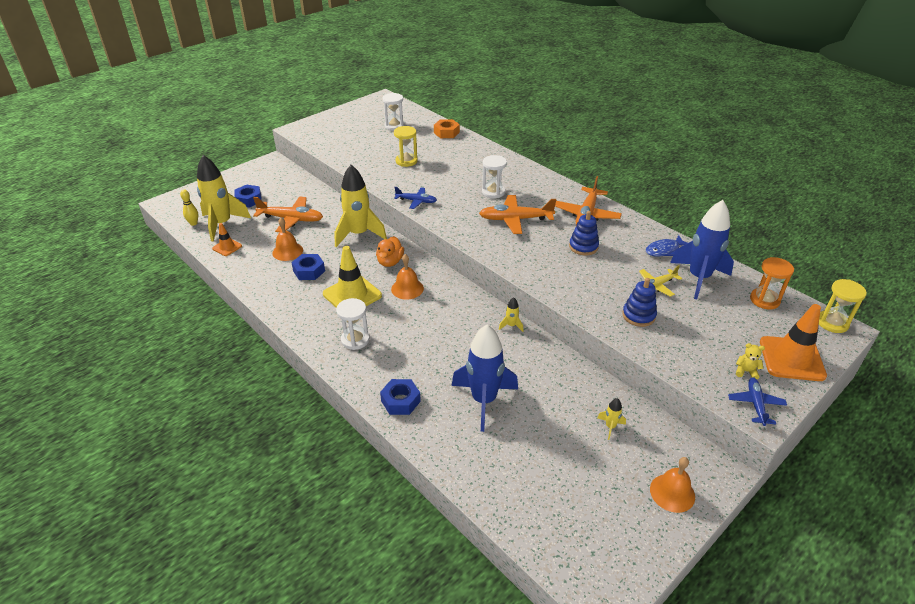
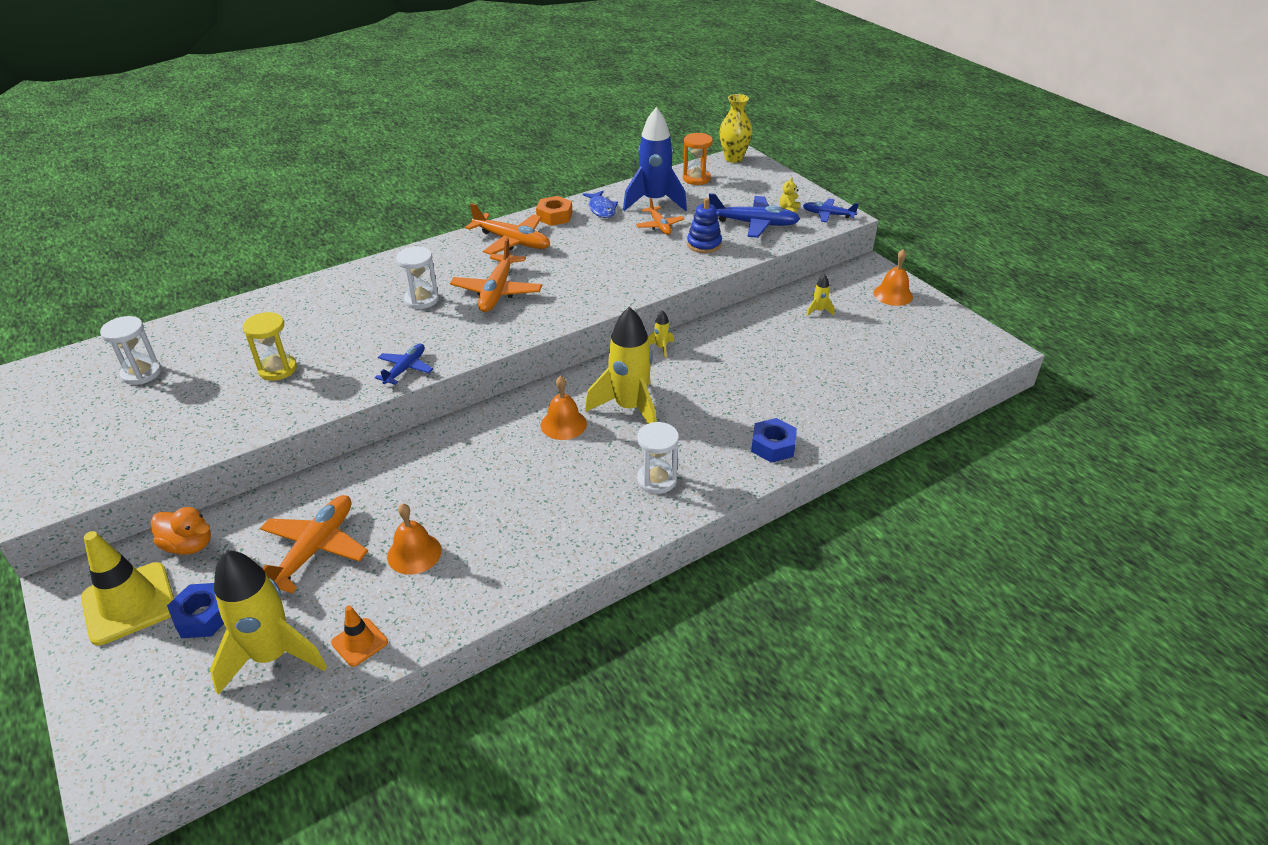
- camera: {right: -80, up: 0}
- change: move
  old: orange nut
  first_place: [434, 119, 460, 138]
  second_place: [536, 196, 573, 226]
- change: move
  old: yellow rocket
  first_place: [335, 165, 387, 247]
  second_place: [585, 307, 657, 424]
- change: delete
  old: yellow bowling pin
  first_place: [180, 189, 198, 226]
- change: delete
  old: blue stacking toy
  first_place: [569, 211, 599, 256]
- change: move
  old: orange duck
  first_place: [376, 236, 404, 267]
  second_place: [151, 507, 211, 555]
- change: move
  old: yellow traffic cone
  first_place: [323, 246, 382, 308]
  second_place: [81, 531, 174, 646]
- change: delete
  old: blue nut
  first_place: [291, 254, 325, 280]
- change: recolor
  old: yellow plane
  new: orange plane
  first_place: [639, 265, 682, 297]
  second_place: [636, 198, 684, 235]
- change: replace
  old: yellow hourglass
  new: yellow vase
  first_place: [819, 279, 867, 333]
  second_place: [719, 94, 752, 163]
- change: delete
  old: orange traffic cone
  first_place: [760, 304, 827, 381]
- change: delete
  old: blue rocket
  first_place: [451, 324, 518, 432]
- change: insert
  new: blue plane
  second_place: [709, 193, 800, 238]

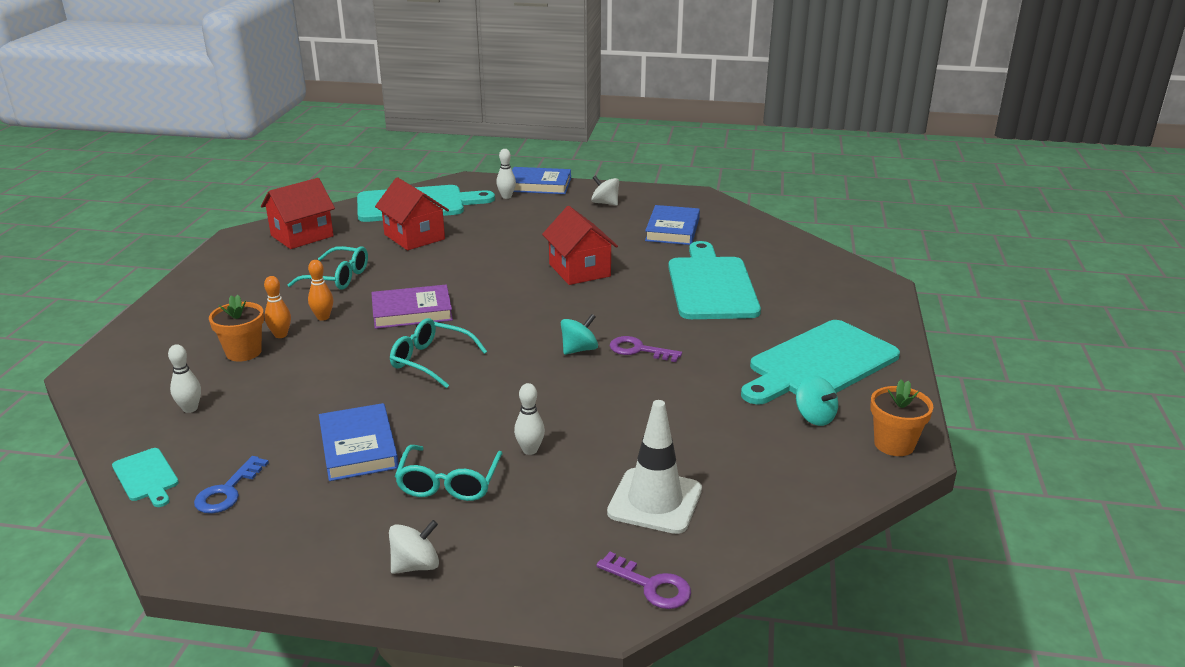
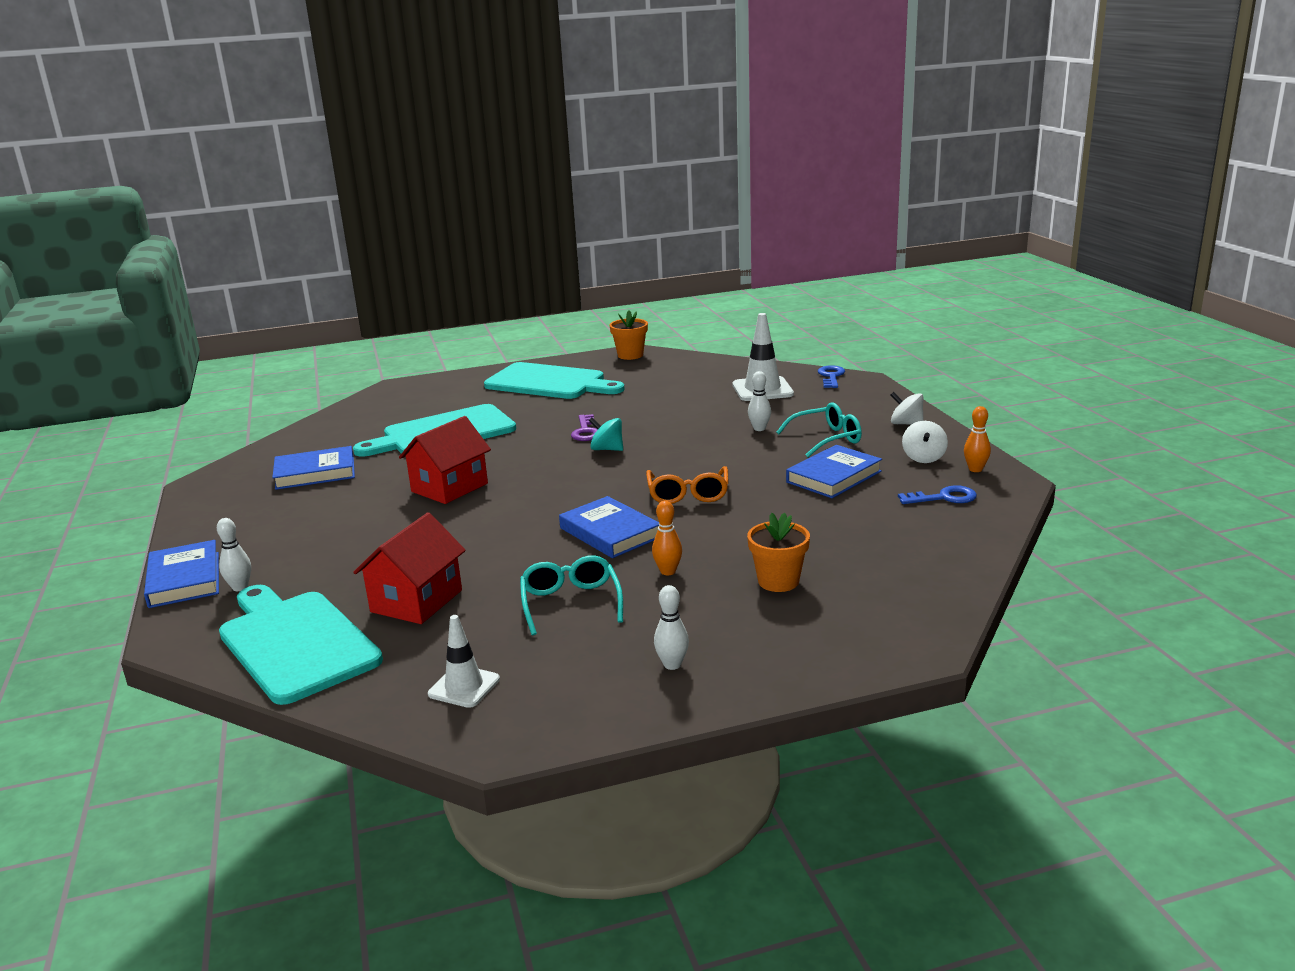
- camera: {right: -115, up: -5}
- change: move
  old: white spinning top
  first_place: [591, 175, 619, 206]
  second_place: [902, 421, 948, 463]
- change: replace
  old: red house
  new: white traffic cone
  first_place: [261, 178, 335, 249]
  second_place: [428, 615, 500, 708]
- change: move
  old: orange bowling pin
  first_place: [264, 276, 291, 338]
  second_place: [964, 406, 991, 472]
- change: recolor
  old: purple book
  new: blue book
  first_place: [371, 285, 453, 329]
  second_place: [559, 496, 659, 558]
- change: recolor
  old: turquoise glasses
  new: orange glasses
  first_place: [390, 318, 487, 388]
  second_place: [646, 466, 728, 504]
- change: move
  old: white bowling pin
  first_place: [168, 344, 201, 413]
  second_place: [654, 585, 689, 670]
- change: delete
  old: turquoise spinning top
  first_place: [796, 376, 838, 426]
- change: delete
  old: turquoise cutting board
  first_place: [112, 448, 179, 507]
- change: recolor
  old: purple key
  new: blue key
  first_place: [596, 552, 691, 609]
  second_place: [818, 365, 845, 388]

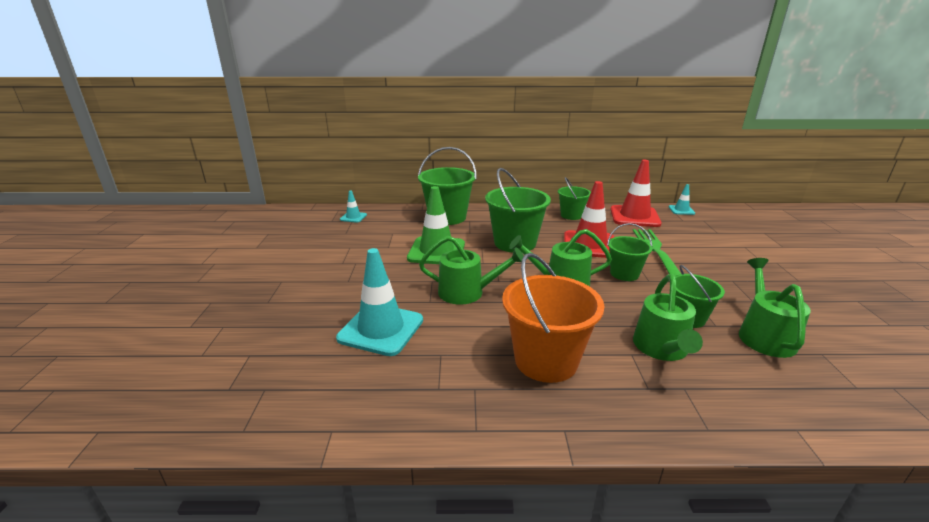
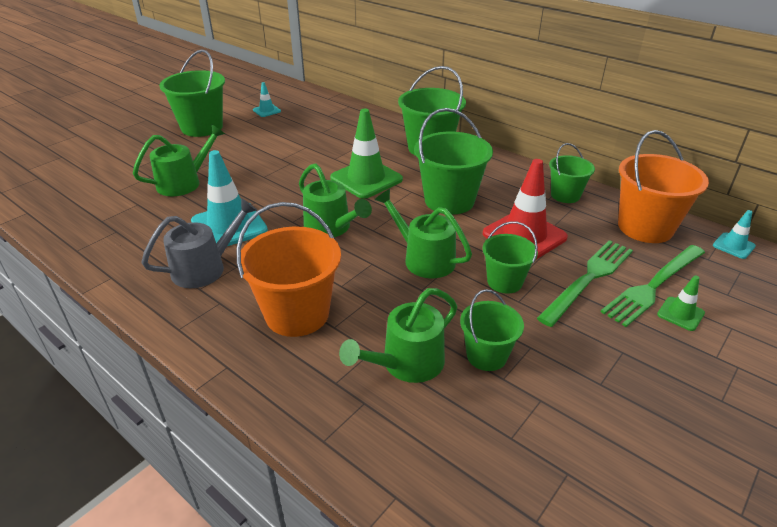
- camera: {right: 40, up: 10}
- change: replace
  old: red traffic cone
  new: orange bucket
  first_place: [610, 159, 662, 227]
  second_place: [618, 130, 709, 243]
- change: move
  old: turquoise traffic cone
  first_place: [340, 190, 367, 223]
  second_place: [253, 82, 281, 117]
- change: move
  old: green watering can
  first_place: [739, 258, 811, 358]
  second_place: [133, 124, 225, 196]
- change: insert
  new: green bucket
  second_place: [159, 49, 225, 137]
- change: insert
  new: grey watering can
  second_place: [141, 198, 257, 288]
- change: insert
  new: green fork
  second_place: [601, 245, 705, 327]
- change: insert
  new: green traffic cone
  second_place: [657, 276, 705, 331]

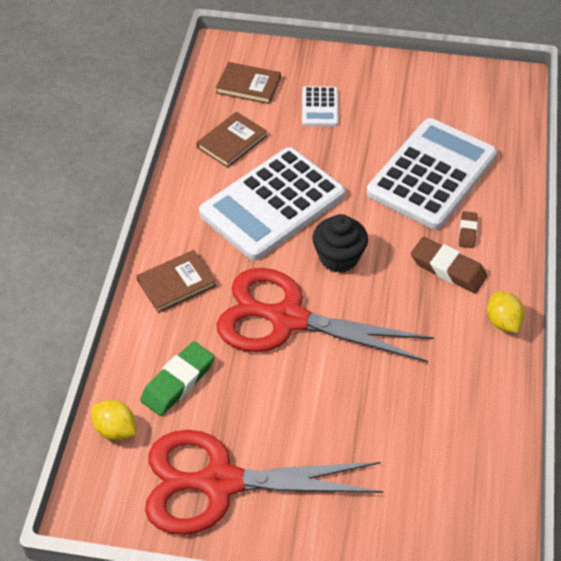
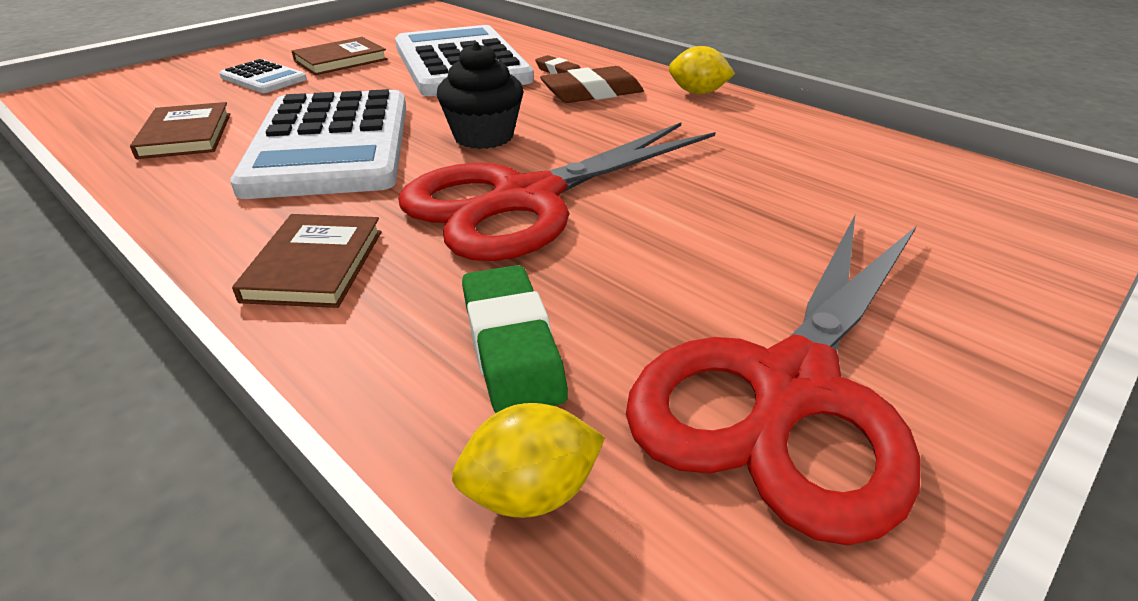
- camera: {right: -55, up: -15}
- change: move
  old: brown book
  first_place: [216, 62, 281, 104]
  second_place: [292, 37, 387, 75]

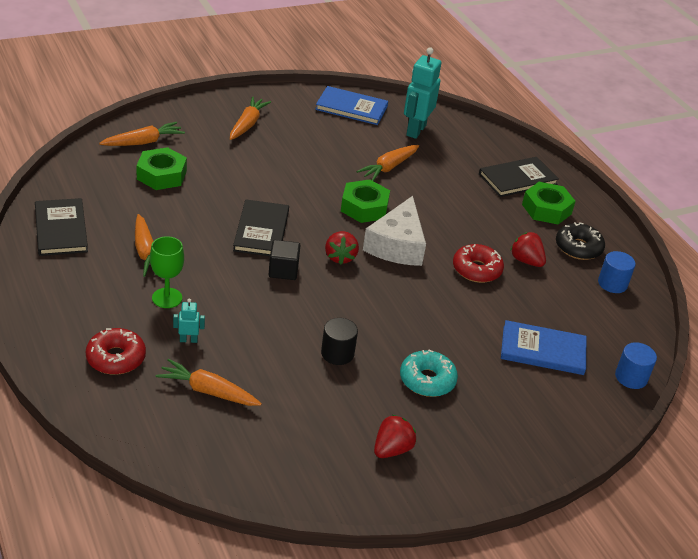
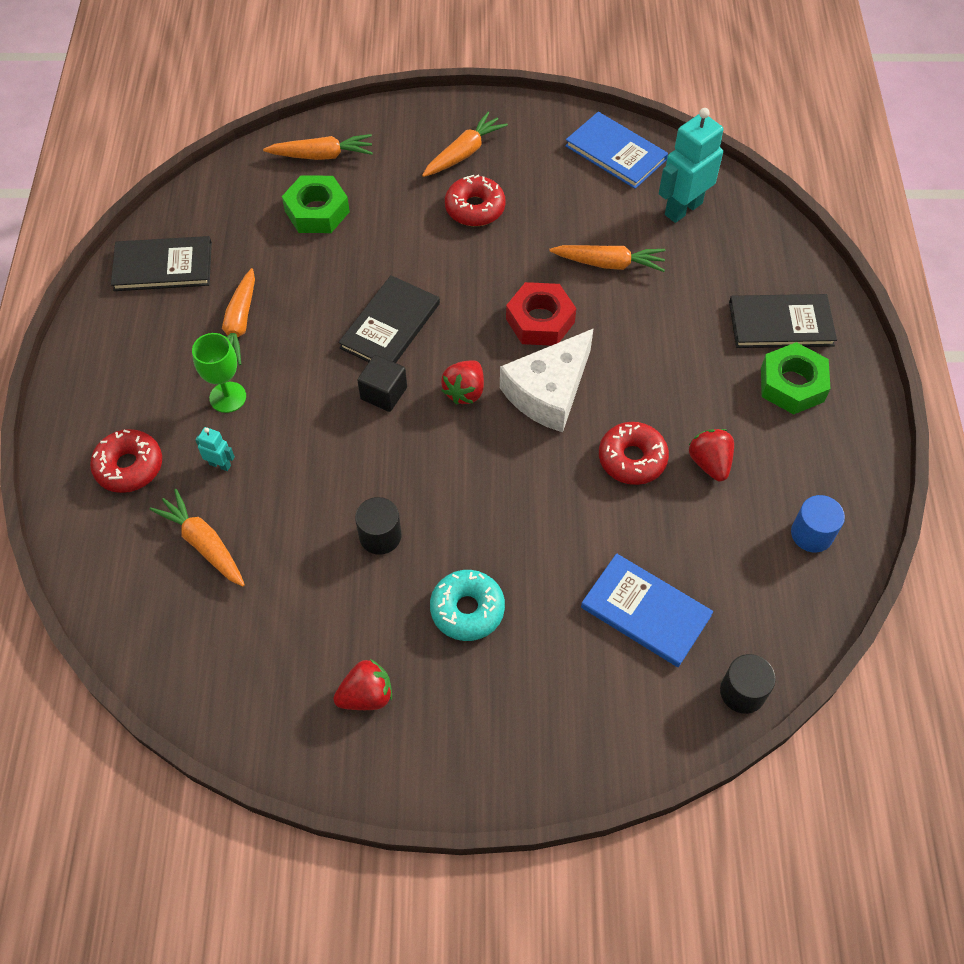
- camera: {right: 30, up: 20}
- change: rotate
  old: orange carrot
  first_place: [356, 145, 419, 181]
  second_place: [549, 245, 666, 272]
  degrees: -150
- change: recolor
  old: green nut
  new: red nut
  first_place: [341, 179, 390, 223]
  second_place: [506, 282, 576, 346]
- change: rotate
  old: black book
  first_place: [35, 198, 88, 256]
  second_place: [111, 236, 212, 291]
  degrees: 75
- change: delete
  old: black donut
  first_place: [556, 222, 605, 260]
- change: recolor
  old: blue cylinder
  new: black cylinder
  first_place: [615, 342, 657, 389]
  second_place: [720, 654, 776, 714]
- change: insert
  new: red donut
  second_place: [445, 175, 506, 226]

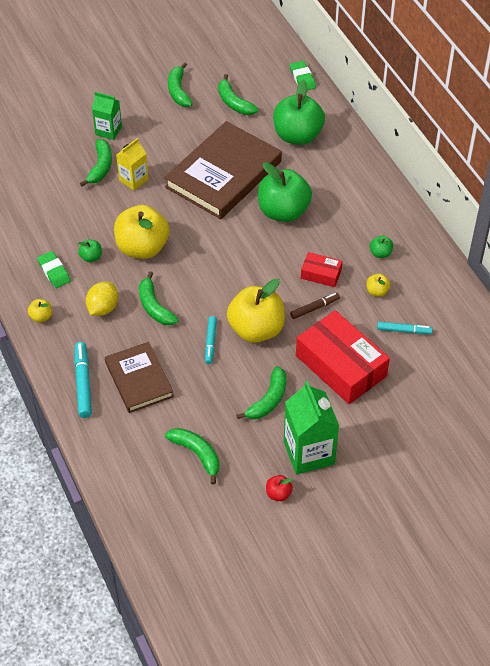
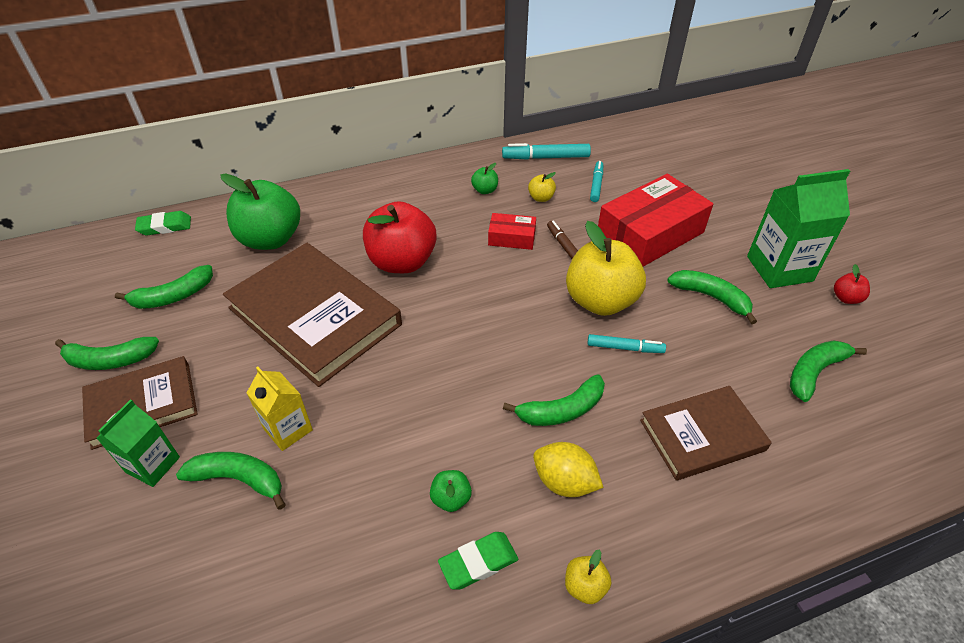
- camera: {right: -85, up: -5}
- change: recolor
  old: green apple
  new: red apple
  first_place: [258, 162, 312, 222]
  second_place: [363, 201, 437, 273]
- change: delete
  old: yellow apple
  first_place: [114, 205, 169, 259]
- change: rotate
  old: red box
  first_place: [301, 252, 342, 287]
  second_place: [488, 213, 536, 250]
  degrees: 75
- change: move
  old: turquoise marker
  first_place: [74, 342, 92, 418]
  second_place: [502, 143, 591, 160]
- change: insert
  new: brown book
  second_place: [82, 356, 198, 450]

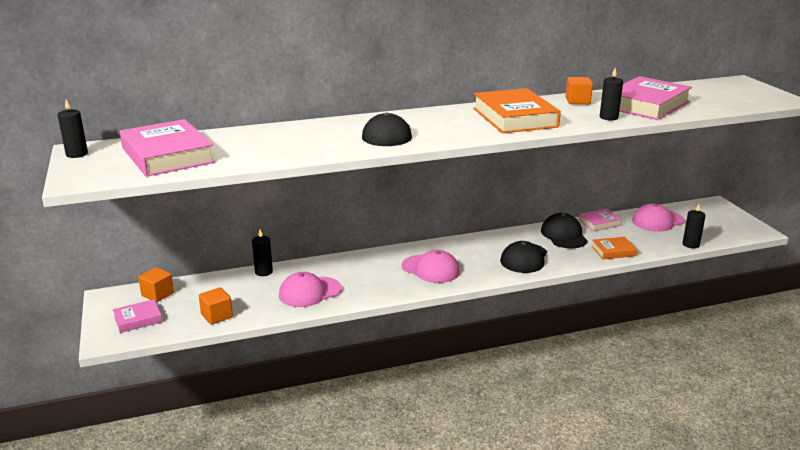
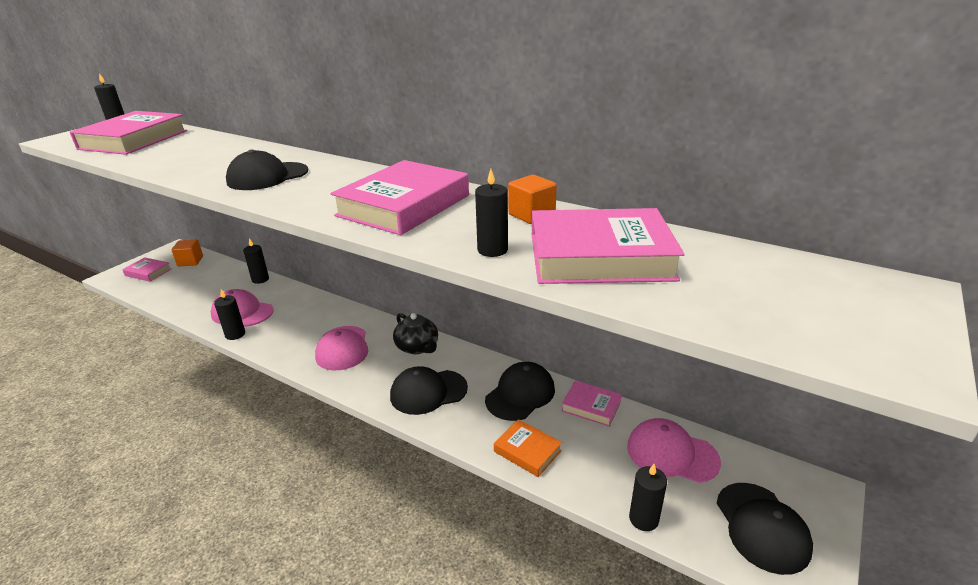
- camera: {right: 50, up: 5}
- change: recolor
  old: orange book
  new: pink book
  first_place: [473, 88, 561, 133]
  second_place: [330, 160, 469, 235]
- change: delete
  old: orange cube
  first_place: [199, 287, 233, 325]
- change: insert
  new: black candle
  second_place: [214, 289, 245, 340]
- change: insert
  new: black teapot
  second_place: [393, 313, 438, 354]
- change: insert
  new: black cap
  second_place: [717, 483, 813, 575]

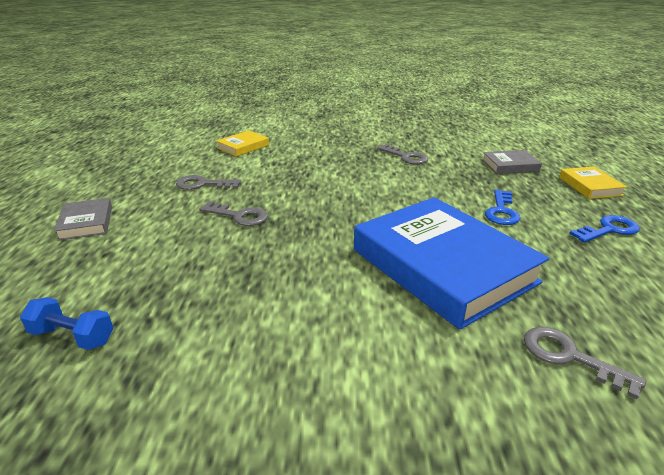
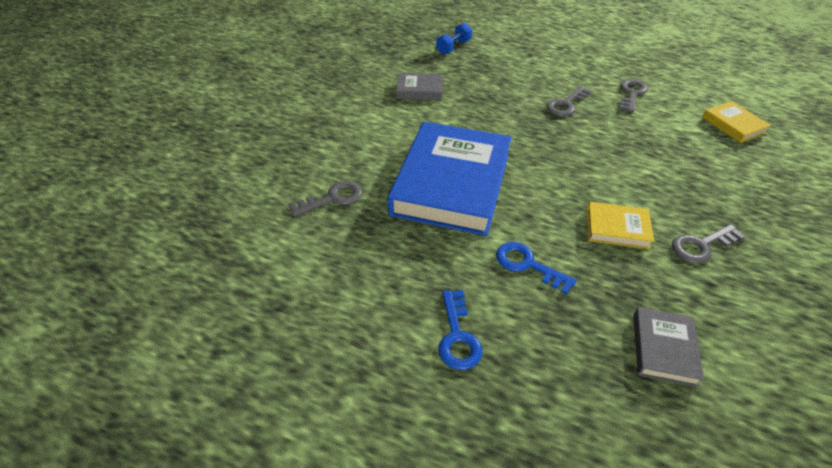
- camera: {right: 110, up: 15}
- change: move
  old: yellow book
  first_place: [559, 166, 627, 199]
  second_place: [586, 202, 654, 249]
- change: rotate
  old: blue book
  first_place: [354, 197, 549, 330]
  second_place: [388, 122, 512, 236]
  degrees: -60
- change: move
  old: grey book
  first_place: [54, 198, 112, 241]
  second_place: [396, 73, 443, 100]

